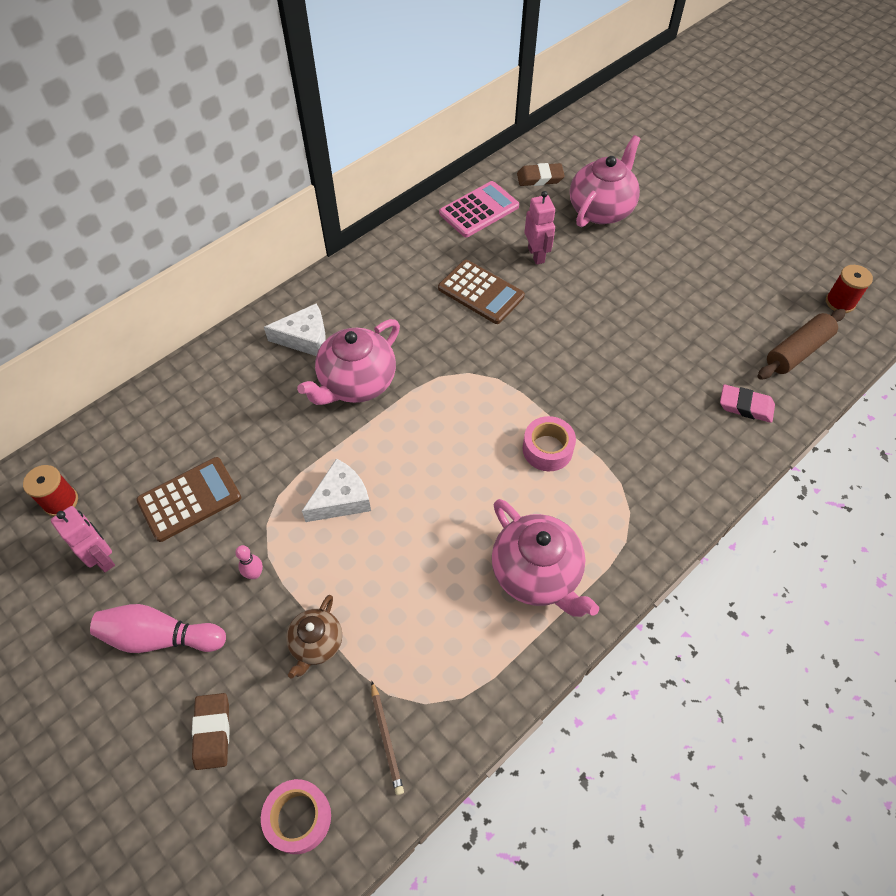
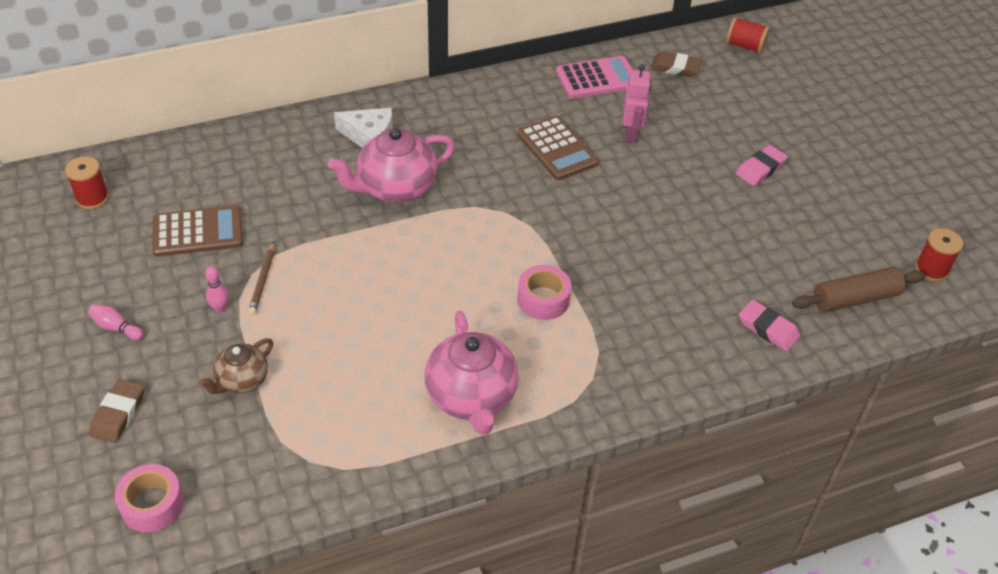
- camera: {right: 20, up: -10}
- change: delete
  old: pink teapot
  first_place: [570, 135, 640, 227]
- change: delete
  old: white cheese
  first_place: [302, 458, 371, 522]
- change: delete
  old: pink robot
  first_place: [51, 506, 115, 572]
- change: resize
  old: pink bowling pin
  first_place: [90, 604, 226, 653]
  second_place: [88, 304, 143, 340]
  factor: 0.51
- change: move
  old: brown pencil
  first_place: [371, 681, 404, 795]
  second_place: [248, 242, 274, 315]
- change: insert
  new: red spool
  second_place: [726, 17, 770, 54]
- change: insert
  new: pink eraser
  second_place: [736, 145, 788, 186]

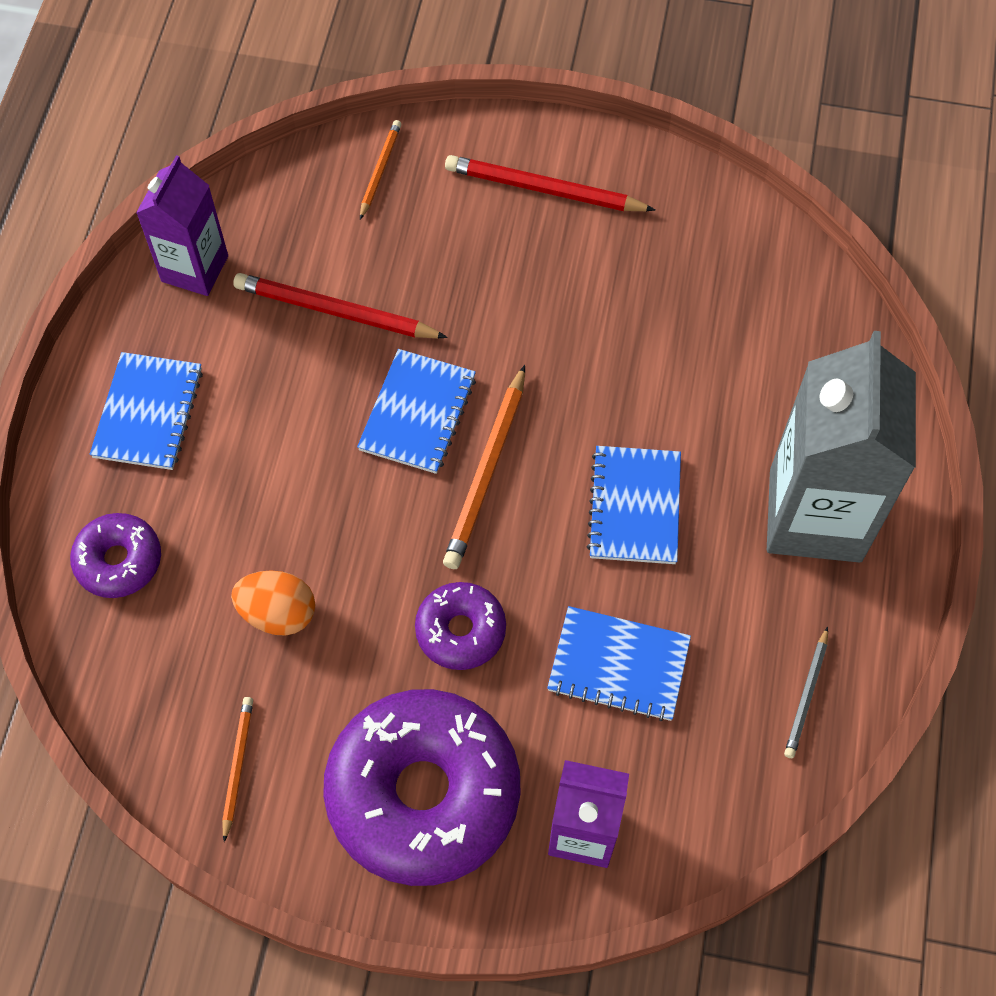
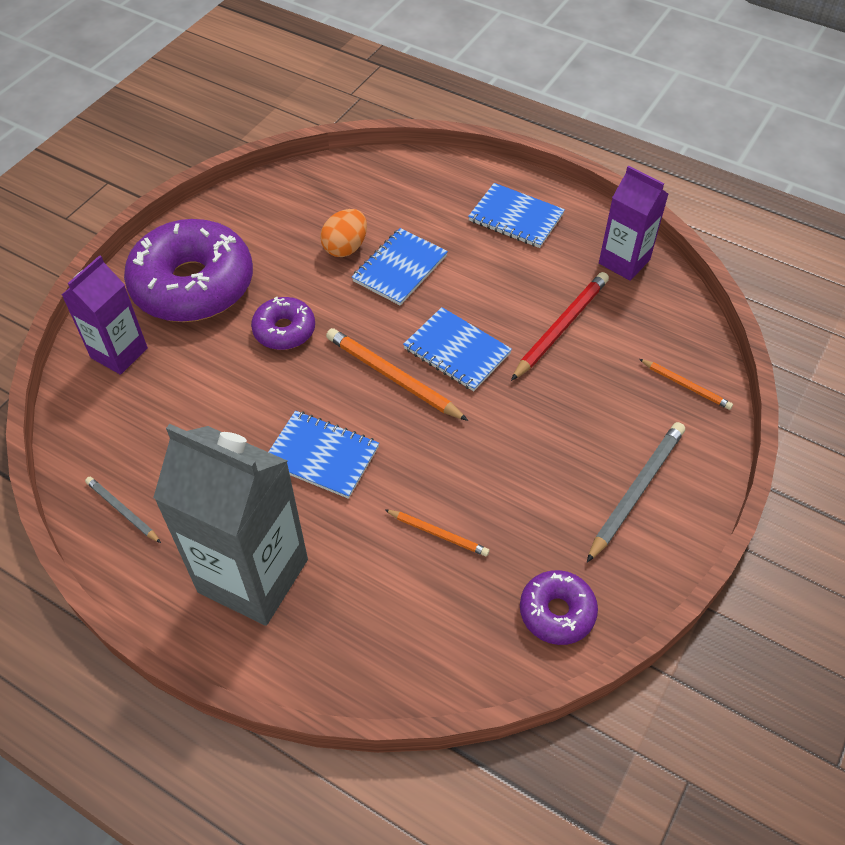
- camera: {right: 110, up: -10}
- change: recolor
  old: red pencil
  new: grey pencil
  first_place: [445, 155, 655, 211]
  second_place: [587, 422, 685, 562]
- change: move
  old: purple donut
  first_place: [70, 513, 161, 598]
  second_place: [520, 570, 598, 645]
- change: move
  old: blue notebook
  first_place: [547, 606, 691, 721]
  second_place: [352, 228, 448, 305]
- change: move
  old: orange pencil
  first_place: [222, 697, 253, 842]
  second_place: [385, 509, 489, 557]

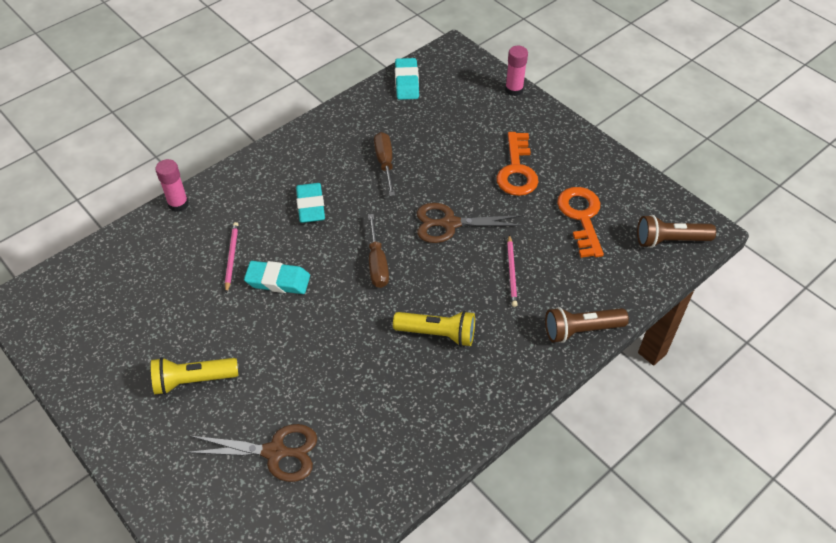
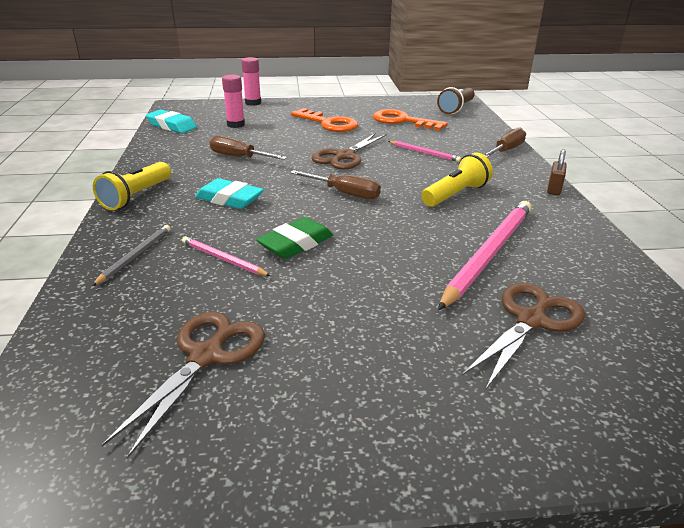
- camera: {right: -55, up: -20}
- change: move
  old: pink glue stick
  first_place: [155, 159, 189, 212]
  second_place: [222, 75, 245, 128]
- change: recolor
  old: turquoise eraser
  new: green eraser
  first_place: [244, 261, 310, 294]
  second_place: [256, 217, 333, 259]
- change: replace
  old: brown flashlight
  new: brown screwdriver
  first_place: [545, 307, 629, 343]
  second_place: [484, 127, 526, 157]
- change: move
  old: yellow flashlight
  first_place: [151, 357, 238, 395]
  second_place: [93, 162, 171, 210]
- change: insert
  new: brown padlock
  second_place: [547, 149, 567, 195]
- change: insert
  new: pink pencil
  second_place: [438, 201, 531, 310]
- change: insert
  new: grey pencil
  second_place: [92, 225, 170, 286]
- change: insert
  new: brown scissors
  second_place: [102, 312, 265, 459]

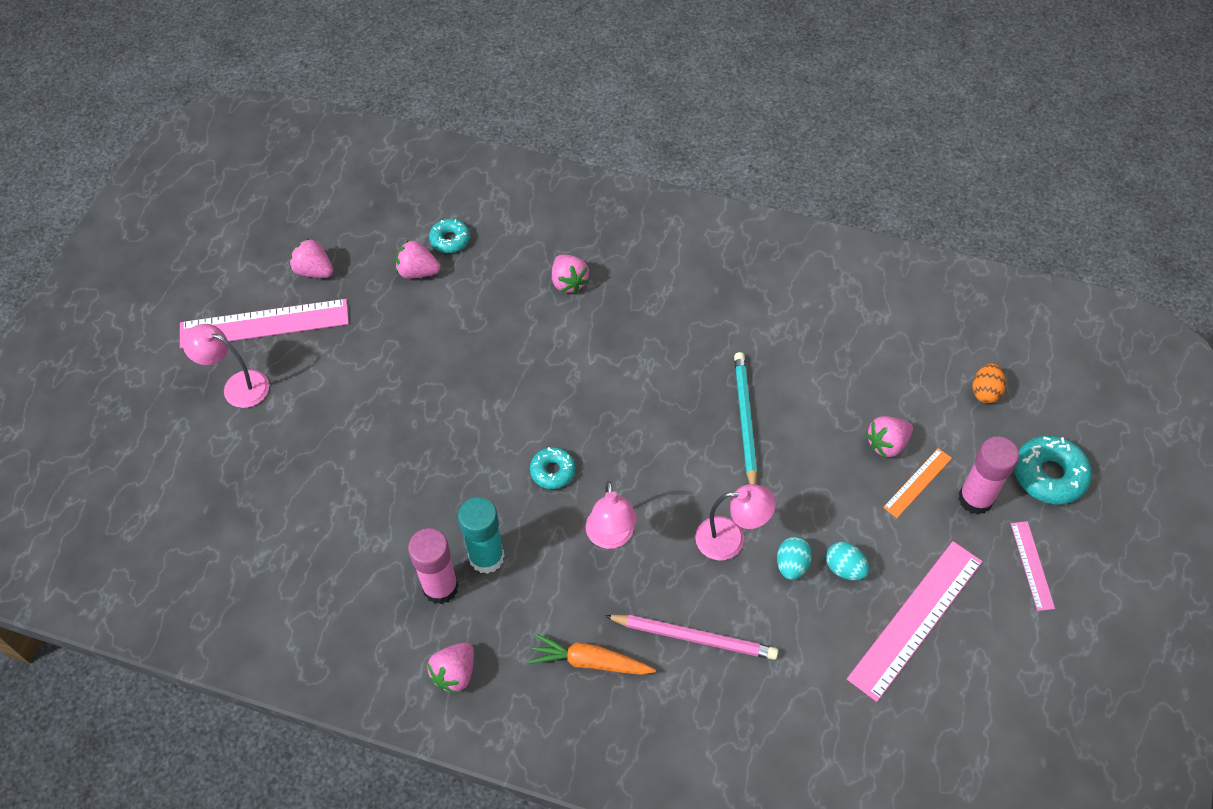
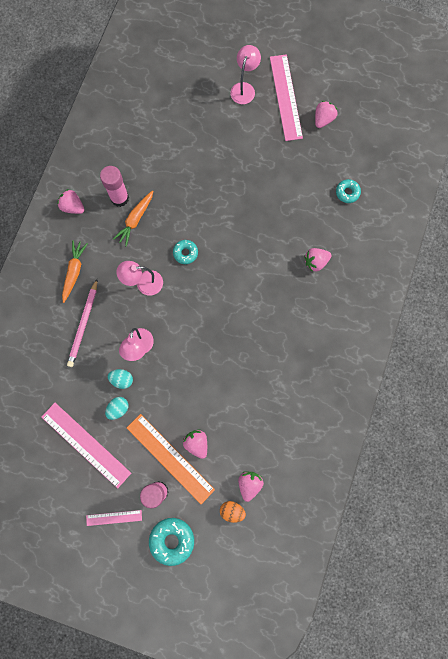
- camera: {right: 90, up: 20}
- change: move
  old: pink strawberry
  first_place: [396, 240, 440, 279]
  second_place: [238, 472, 264, 502]
- change: delete
  old: turquoise pencil
  first_place: [734, 352, 757, 485]
- change: resize
  old: orange ruler
  first_place: [883, 448, 952, 518]
  second_place: [127, 414, 215, 504]
  factor: 1.96
- change: replace
  old: turquoise glue stick
  new: orange carrot
  first_place: [458, 497, 505, 574]
  second_place: [113, 190, 153, 246]

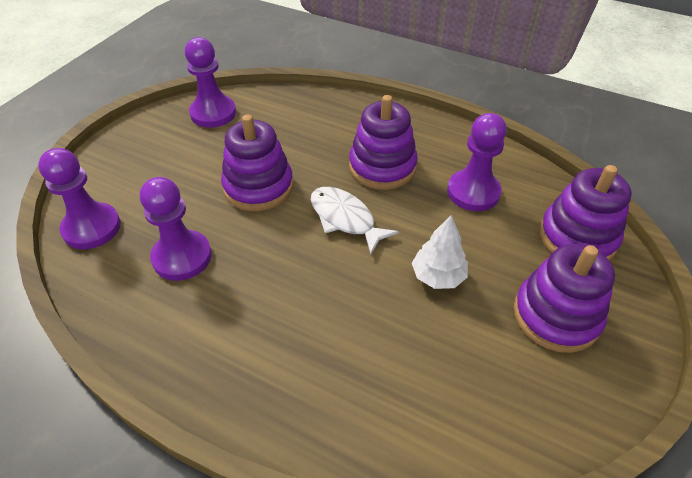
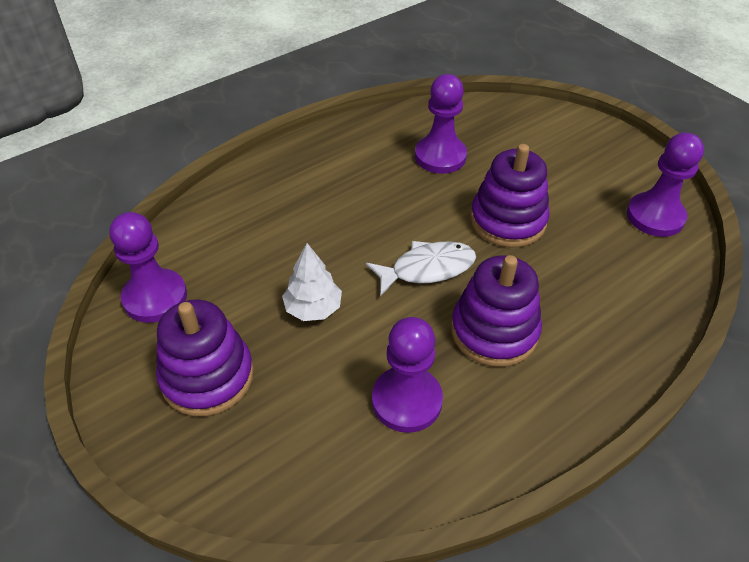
- camera: {right: 115, up: 0}
- change: move
  old: purple pawn
  first_place: [38, 148, 121, 249]
  second_place: [109, 212, 187, 323]
- change: delete
  old: purple stacking toy
  first_place: [540, 165, 632, 260]

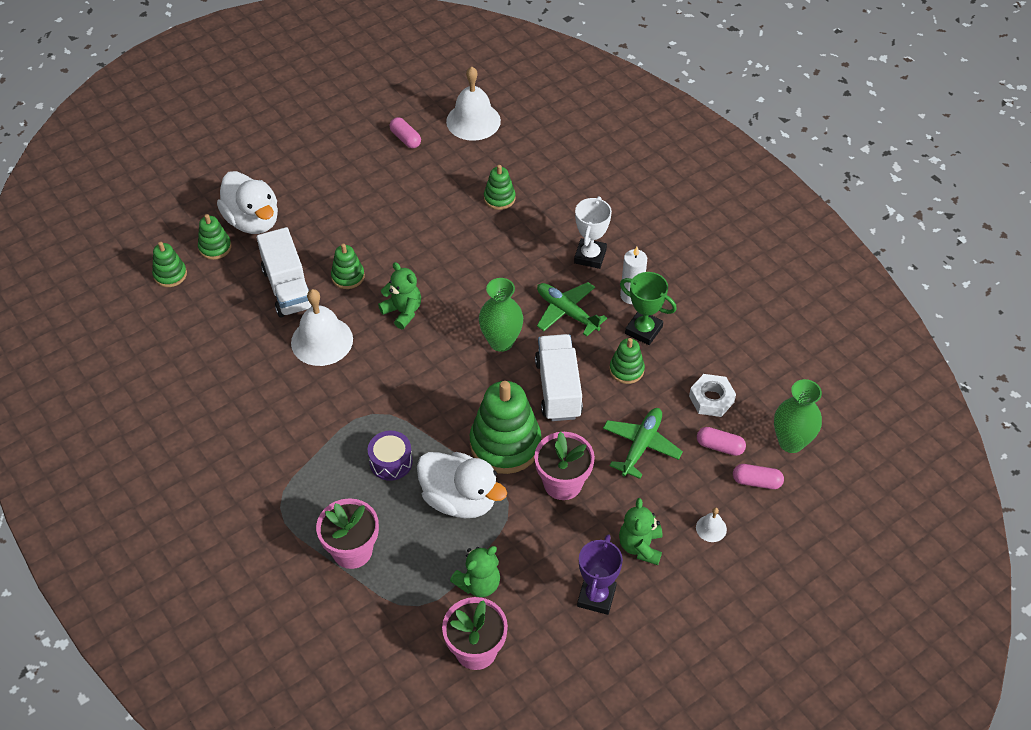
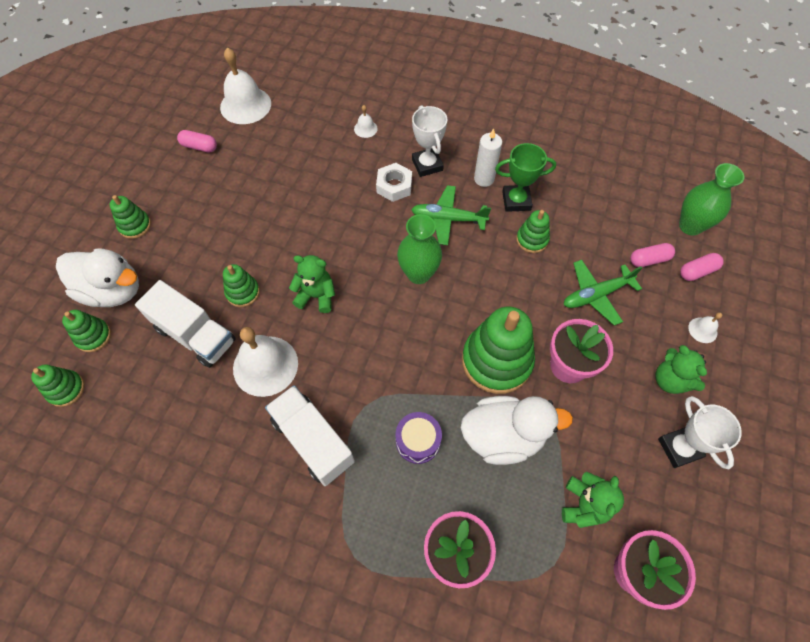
- camera: {right: -35, up: 10}
- change: move
  old: green stacking toy
  first_place: [484, 165, 515, 210]
  second_place: [110, 195, 151, 239]
- change: move
  old: white truck
  first_place: [535, 334, 583, 421]
  second_place: [265, 385, 355, 486]
- change: move
  old: white nut
  first_place: [689, 374, 736, 417]
  second_place: [376, 163, 412, 202]
- change: rotate
  old: green plane
  first_place: [603, 408, 683, 479]
  second_place: [564, 260, 643, 326]
  degrees: -105
- change: recolor
  old: purple trophy
  new: white trophy
  first_place: [577, 534, 623, 615]
  second_place: [658, 396, 742, 469]
- change: insert
  new: white bell
  second_place: [354, 105, 378, 138]

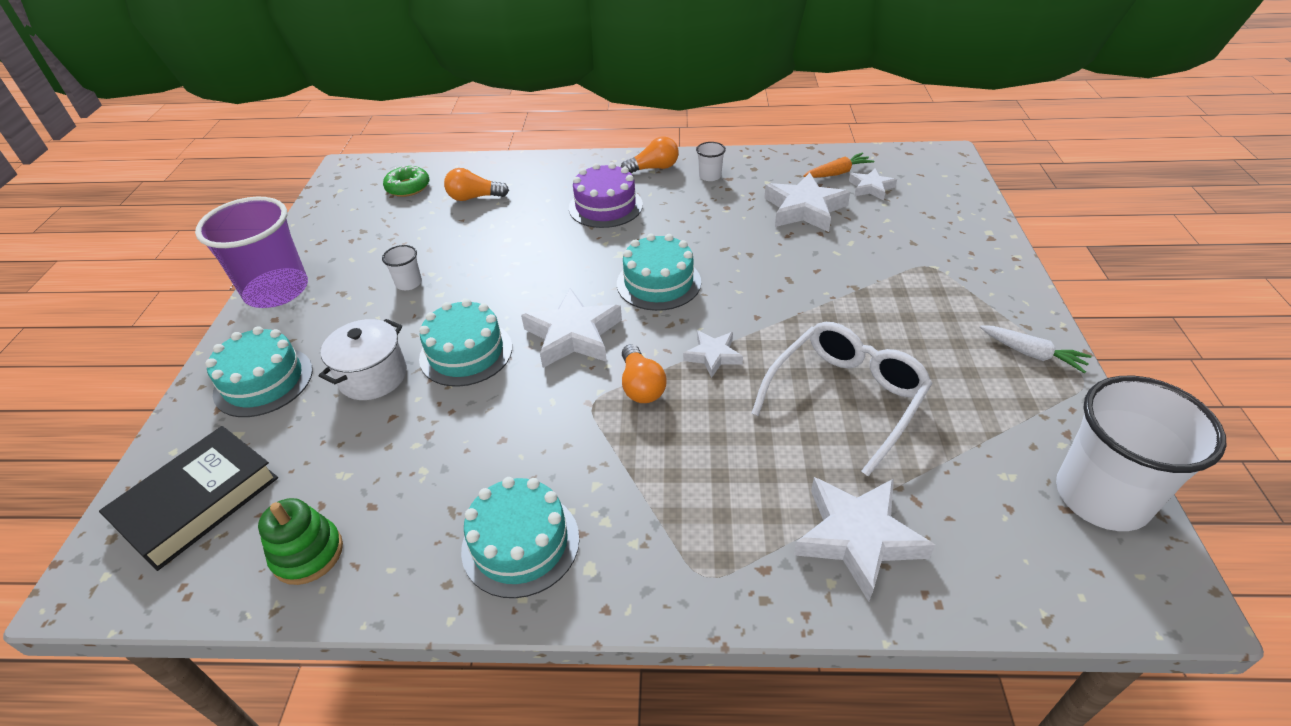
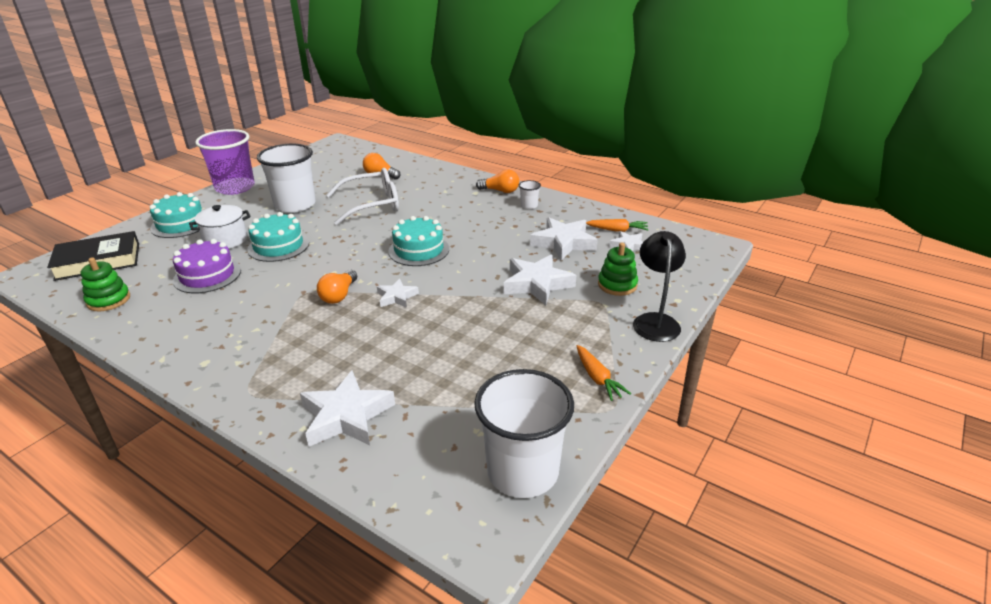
- camera: {right: 30, up: -10}
- change: move
  old: purple cake
  first_place: [569, 163, 643, 228]
  second_place: [173, 239, 241, 293]
- change: delete
  old: green donut
  first_place: [383, 166, 429, 197]
- change: resize
  old: white cup
  first_place: [382, 245, 422, 290]
  second_place: [257, 144, 316, 213]
  factor: 2.4
- change: move
  old: white star
  first_place: [521, 288, 622, 368]
  second_place: [504, 254, 576, 305]
- change: move
  old: white glasses
  first_place: [751, 322, 933, 476]
  second_place: [326, 168, 399, 225]
- change: recolor
  old: white carrot
  new: orange carrot
  first_place: [980, 325, 1092, 373]
  second_place: [577, 345, 631, 401]
- change: delete
  old: turquoise cake
  first_place: [461, 477, 579, 598]
- change: insert
  new: black lamp
  second_place: [633, 231, 686, 342]
- change: insert
  new: green stacking toy
  second_place: [598, 243, 638, 296]

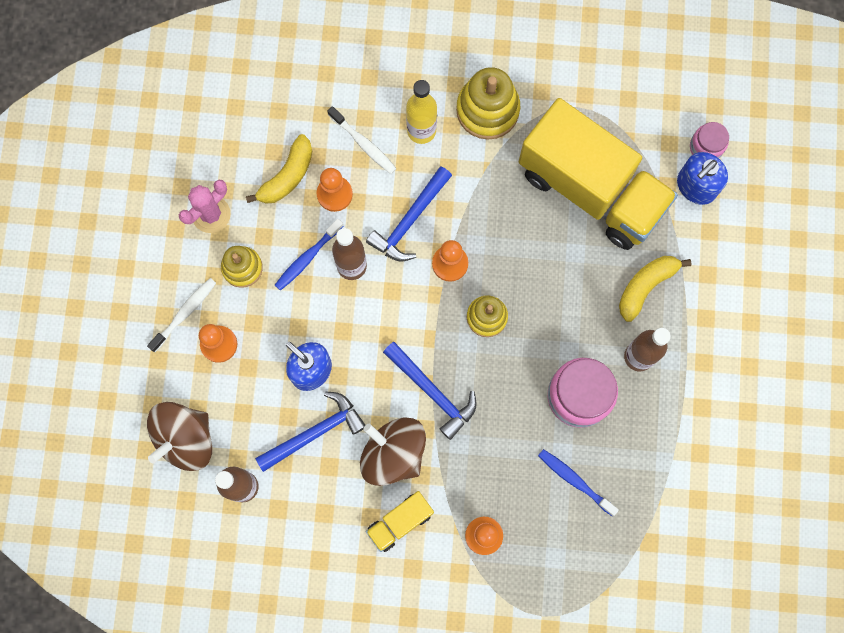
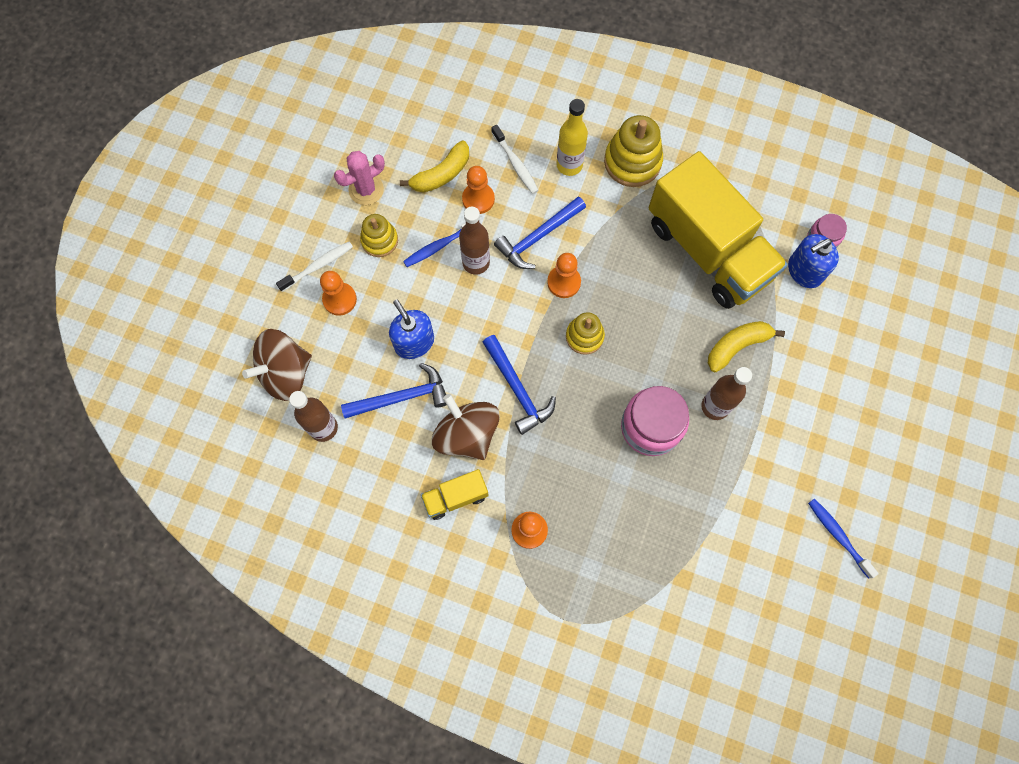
- camera: {right: 15, up: -5}
- change: move
  old: blue toothbrush
  first_place: [538, 449, 619, 516]
  second_place: [808, 499, 879, 578]

